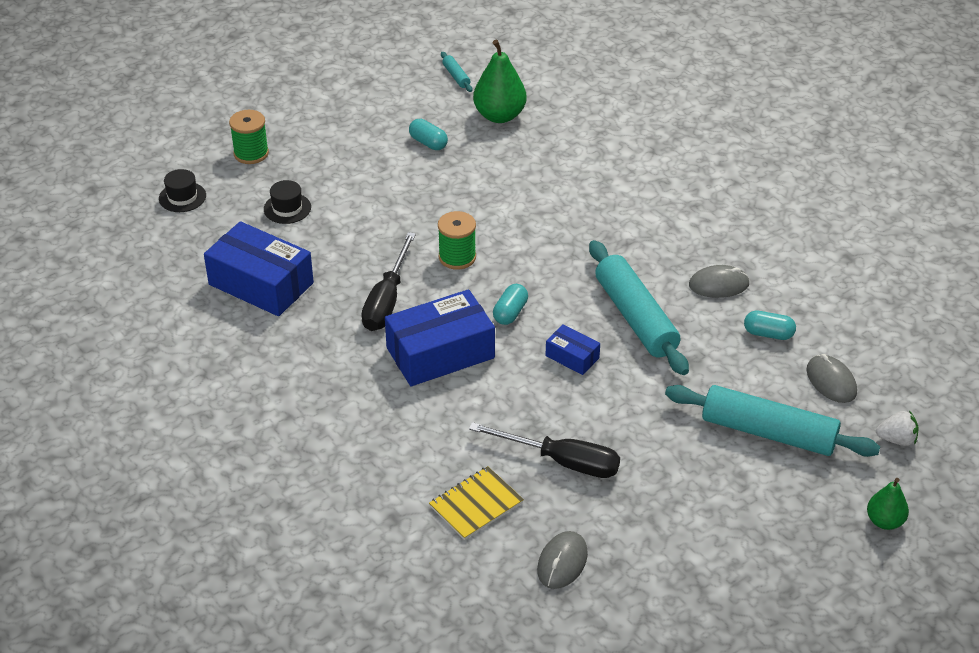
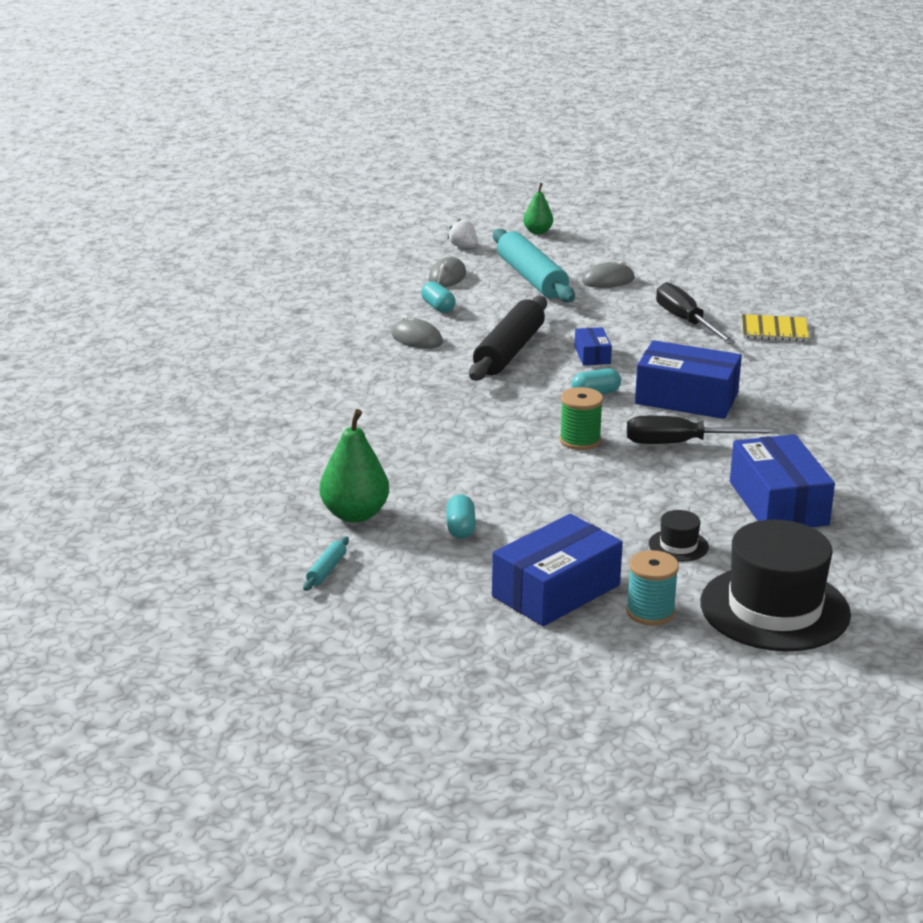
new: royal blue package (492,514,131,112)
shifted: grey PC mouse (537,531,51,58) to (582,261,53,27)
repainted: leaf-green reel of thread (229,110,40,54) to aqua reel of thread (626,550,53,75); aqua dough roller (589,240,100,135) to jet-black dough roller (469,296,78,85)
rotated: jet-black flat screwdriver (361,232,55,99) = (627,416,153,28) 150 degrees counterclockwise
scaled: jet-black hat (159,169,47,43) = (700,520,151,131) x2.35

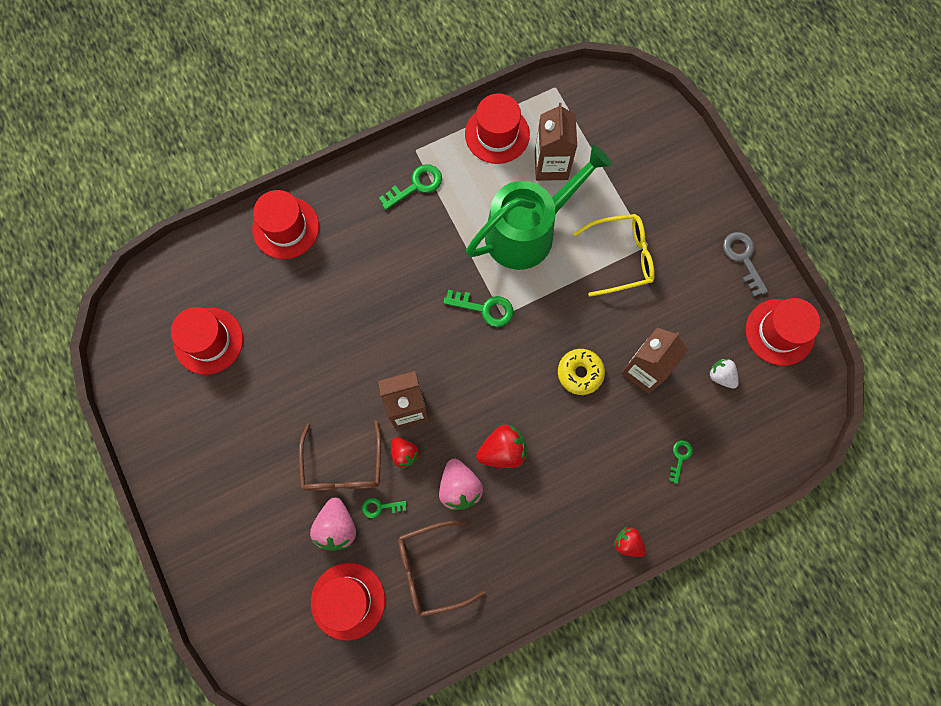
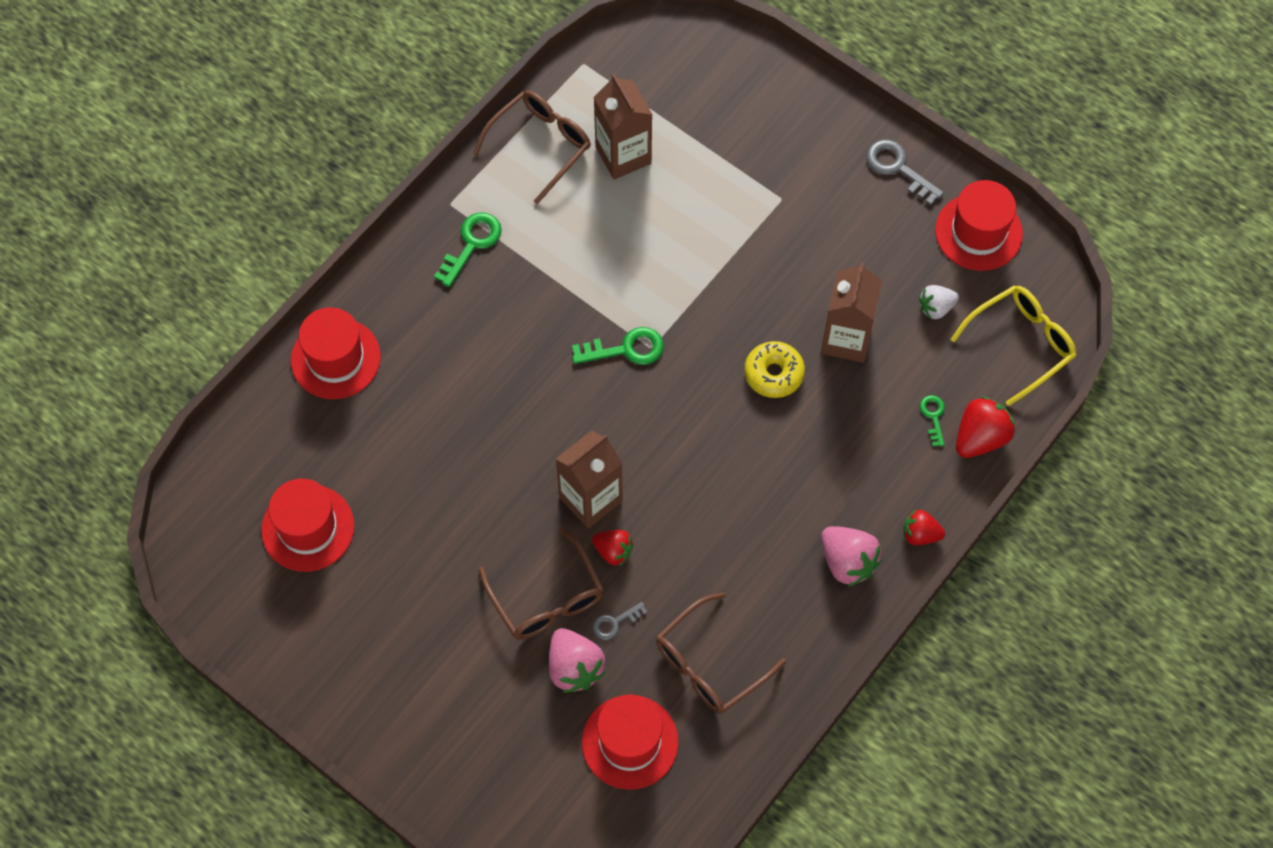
gone: leaf-green watering pot (466,145,146,125)
shifted: pink toy strawberry (439,459,44,51) to (821,526,61,61); red toy strawberry (476,425,51,43) to (956,396,59,62); yellow glasses (574,214,81,83) to (950,285,126,121)
swapped: red hat (465,94,65,70) to dark brown glasses (473,90,118,114)
repainted: leaf-green door key (362,498,45,20) to grey door key (593,602,55,38)
rotated: white toy strawberry (708,359,31,30) = (919,285,40,34) 45 degrees counterclockwise

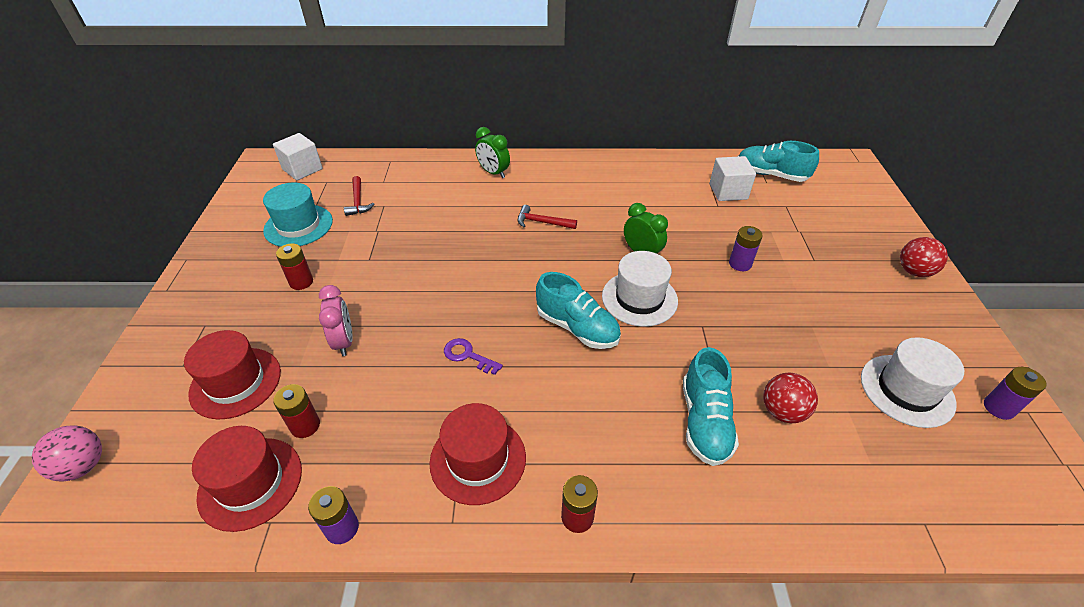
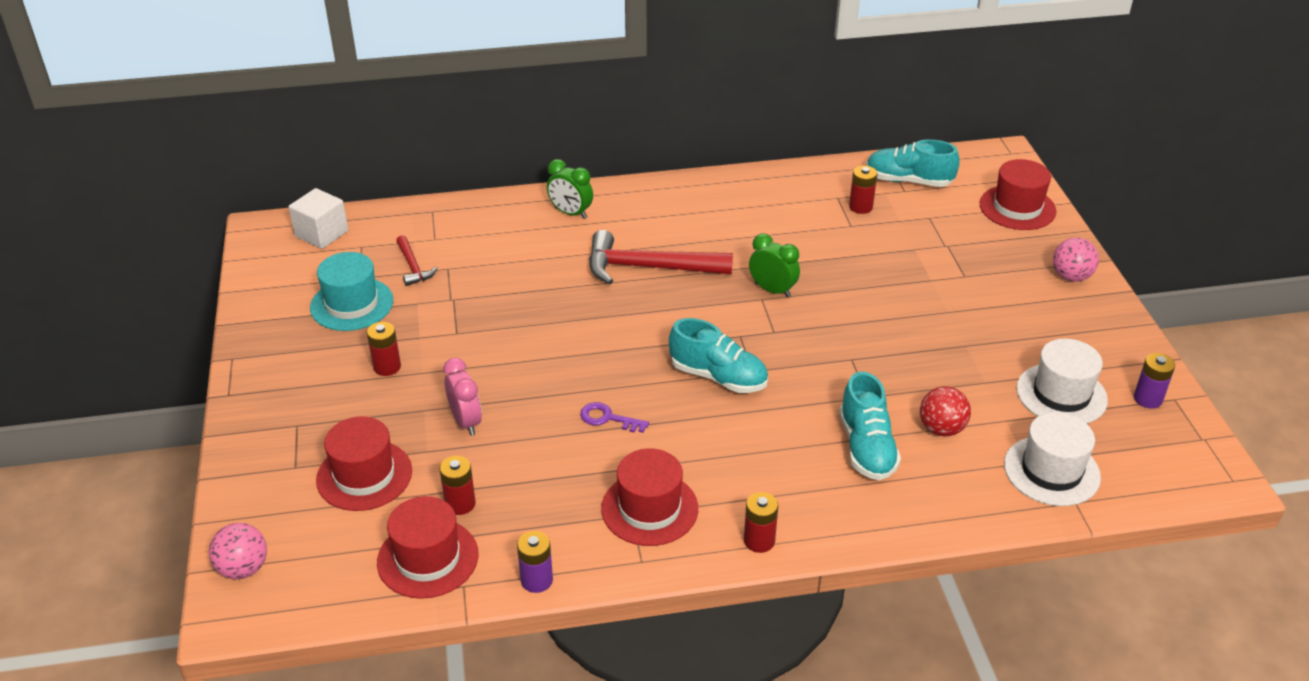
gone: violet AA battery (729,226,34,45)
new: red hat (980,159,76,71)
shifted: white hat (602,251,76,76) to (1004,412,97,94)
swapped: white solid cube (710,156,46,45) to red AA battery (849,166,28,48)
repainted: red sphere (900,237,48,40) to pink sphere (1053,238,46,44)
scaled: red claw hammer (518,205,59,24) = (589,230,144,55) x1.99

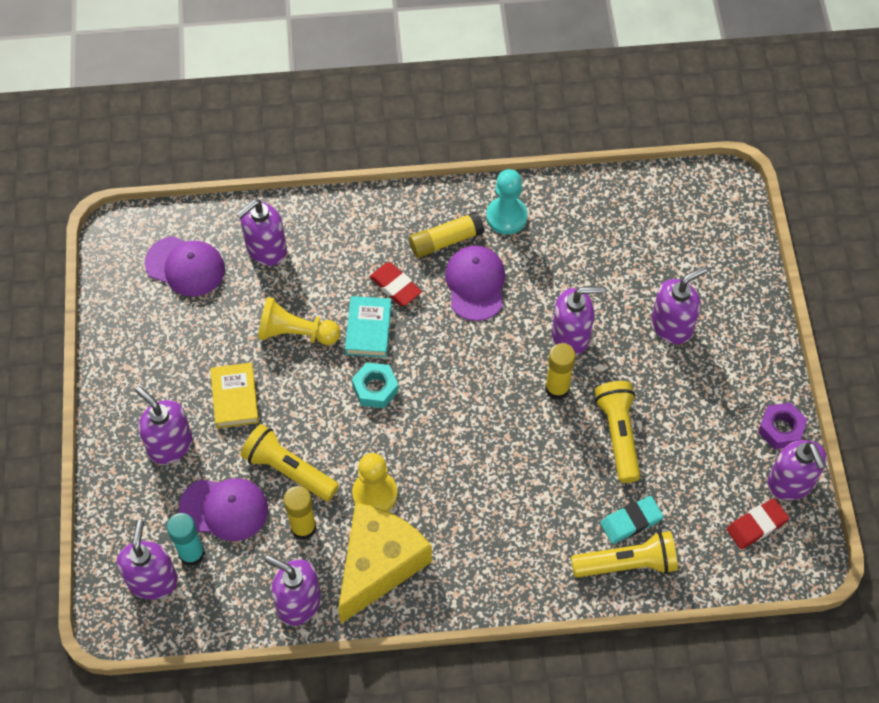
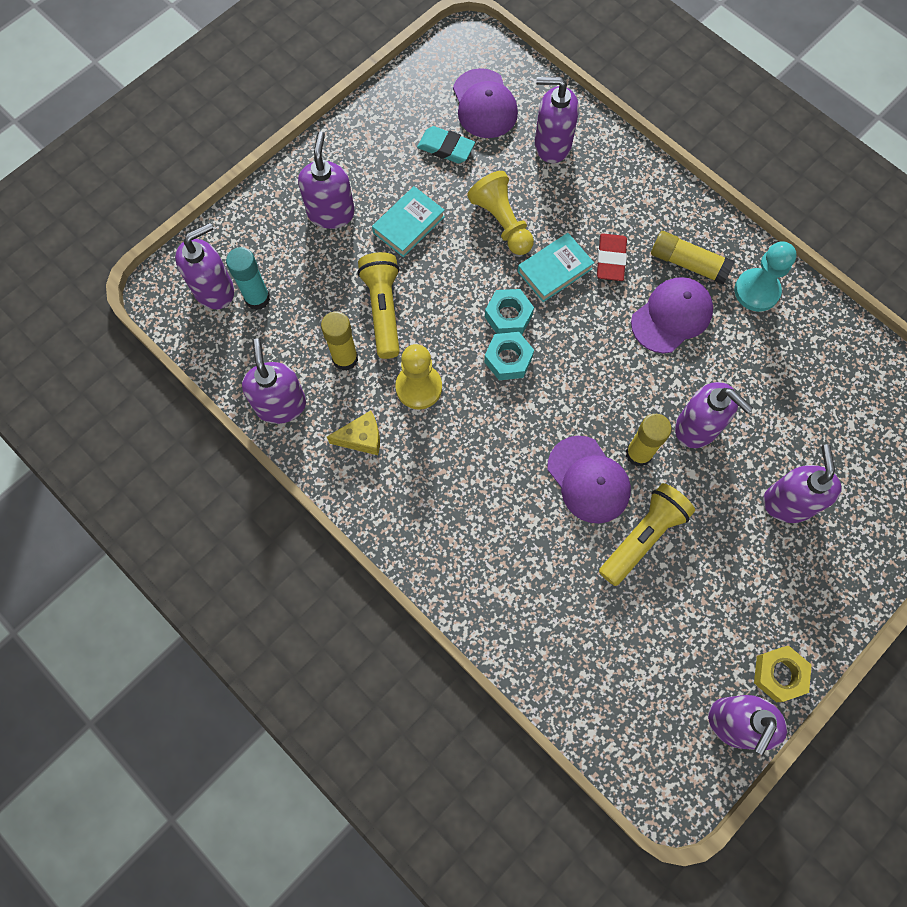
gone: yellow torch (571,531,107,47); red gum eraser (726,498,63,51)
new: aqua nut (484,332,50,48)
shifted: violet cap (179,478,89,63) to (548,436,83,87); aqua gum eraser (600,496,63,48) to (417,126,58,37)
repainted: yellow book (210,363,49,65) to aqua book (372,186,73,71); violet nut (758,403,49,46) to yellow nut (754,646,58,56)
rotated: violet soap dispenser (652,266,55,78) = (763,444,79,79) 105 degrees counterclockwise
scaled: yellow cheese wedge (338,503,94,121) = (327,411,53,44) x0.45

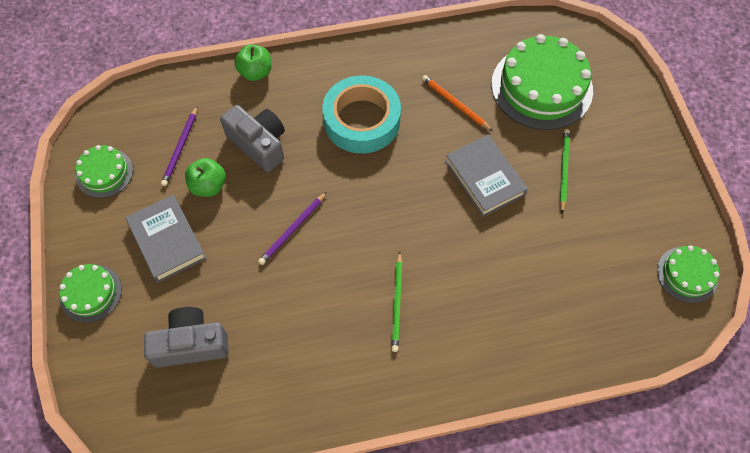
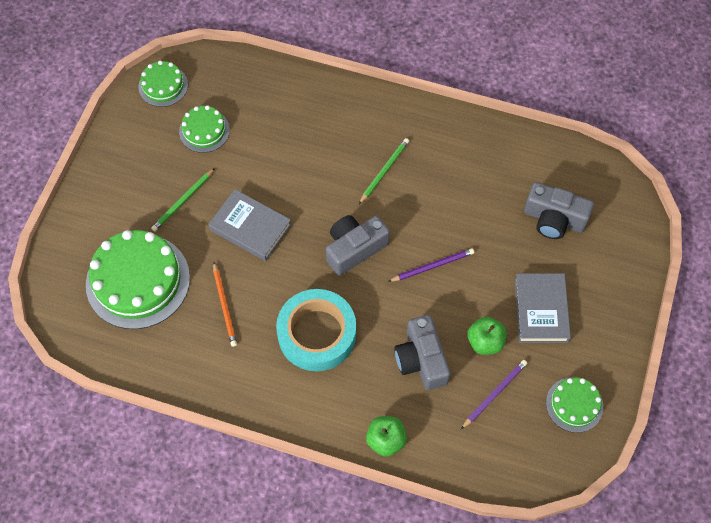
new: grey compact camera (326,215,64,61)
shifted: leaf-green gateau (59,264,63,59) to (179,105,51,48)
rotated: grey book (445,135,83,82) = (208,189,84,72) 60 degrees counterclockwise

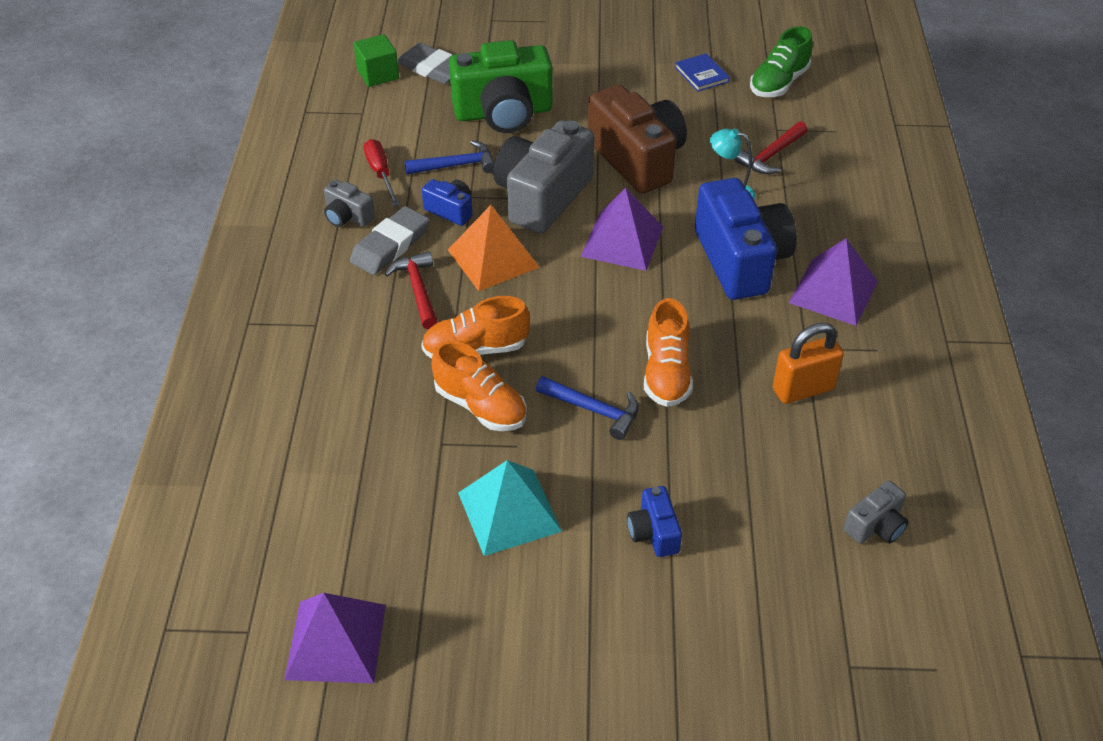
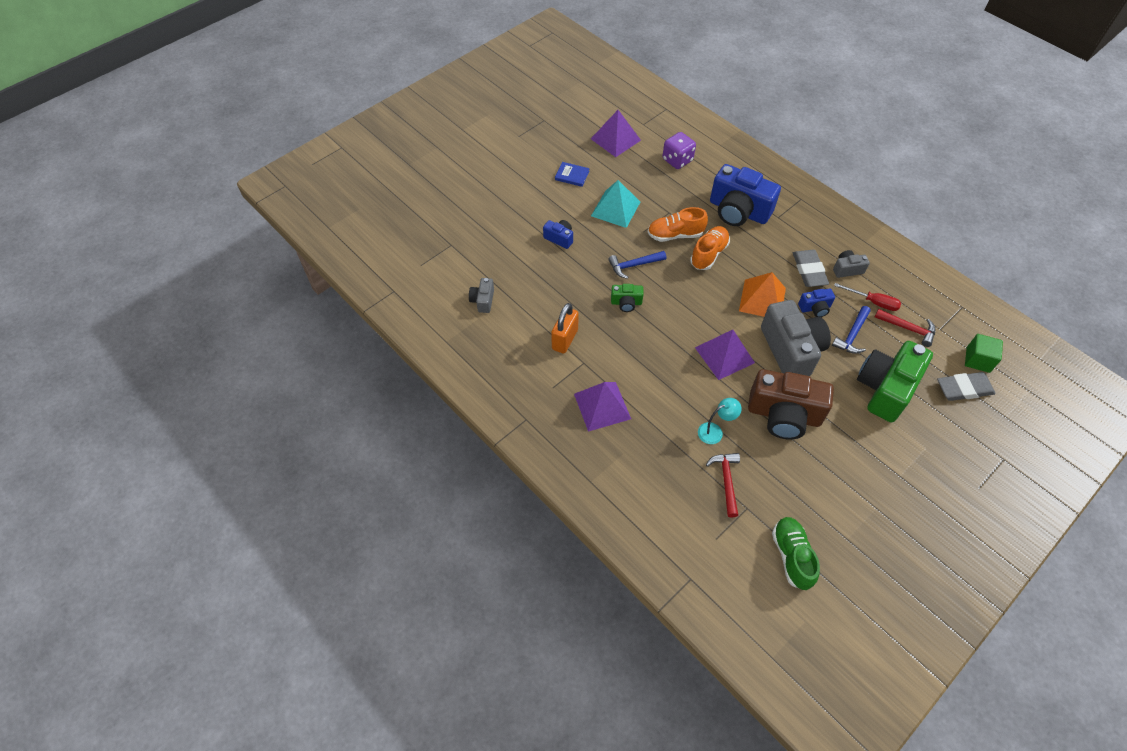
new: violet game die (663,132,33,37)
shifted: red claw hammer (384,251,54,78) to (875,309,60,38); royal blue book (675,53,55,39) to (555,162,35,25); royal blue compact camera (695,178,102,122) to (710,164,71,62)
swapped: bright orange sneaker (644,298,49,109) to leaf-green compact camera (611,284,33,28)

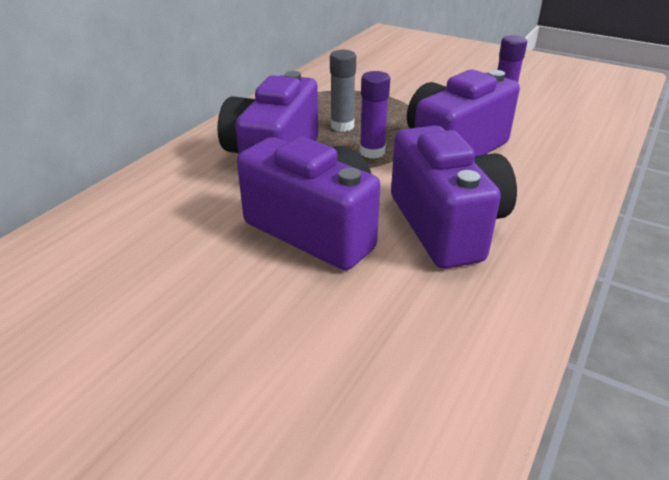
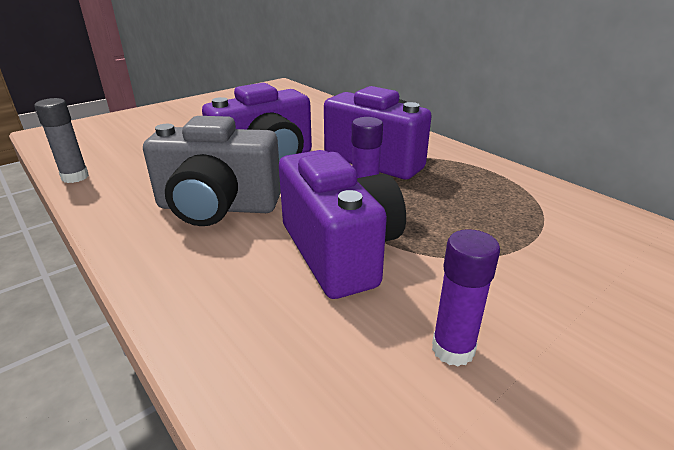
shifted: grey glue (330,50,26,82) to (34,98,55,85)
repainted: violet compact camera (391,125,126,144) to grey compact camera (143,116,138,110)

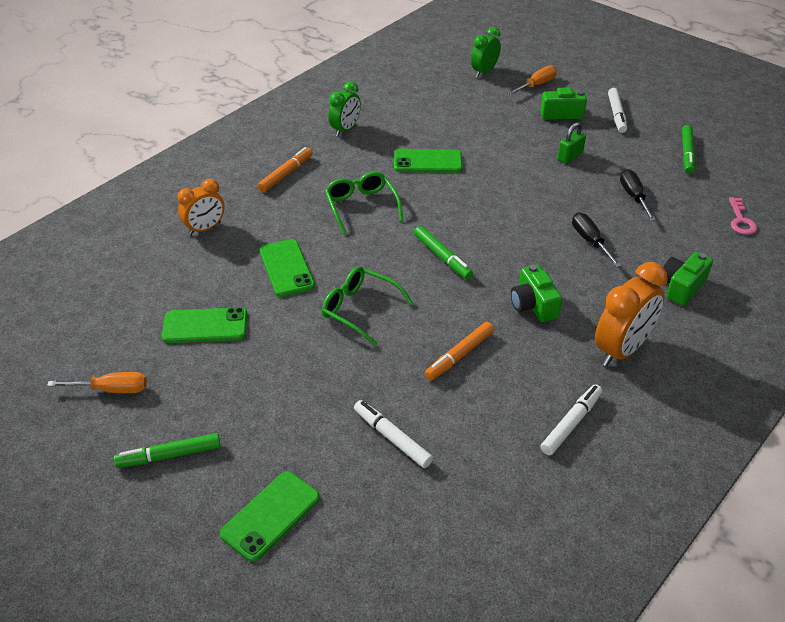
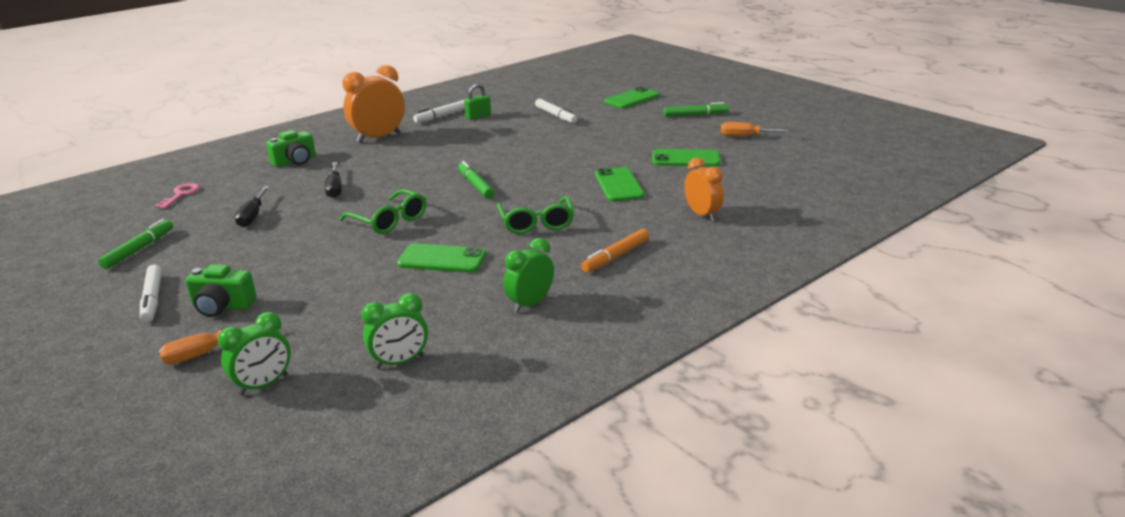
gone: bright orange felt pen (425,322,69,59); leaf-green compact camera (511,265,51,57)
new: leaf-green bedside clock (361,293,67,76)
shifted: leaf-green glasses (322,266,92,80) to (339,189,87,45); leaf-green small lock (558,122,28,42) to (464,83,27,37)
rotated: bright orange bedside clock (177,179,48,56) = (684,158,39,63) 90 degrees clockwise; white felt pen (608,88,19,45) = (140,265,22,58) 150 degrees clockwise

